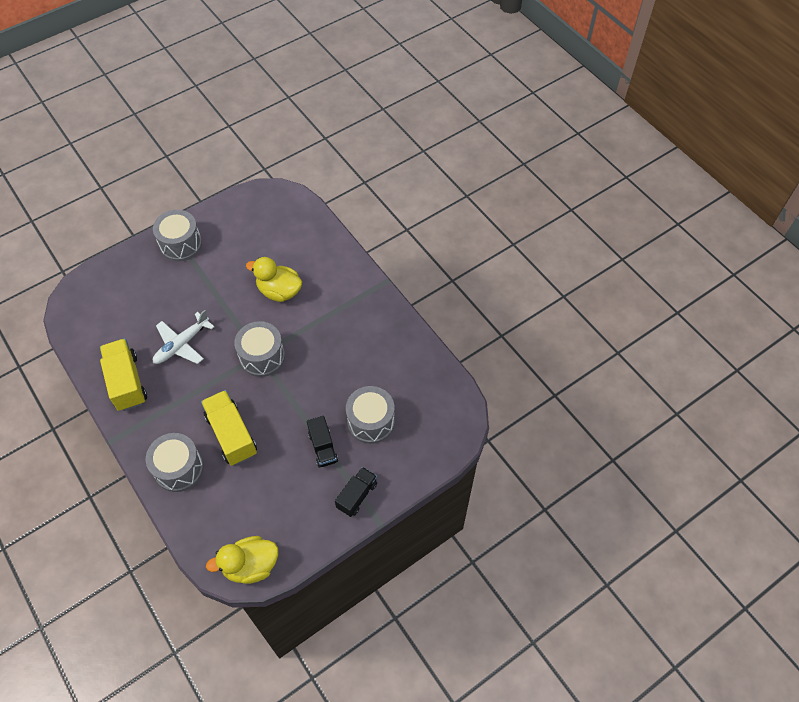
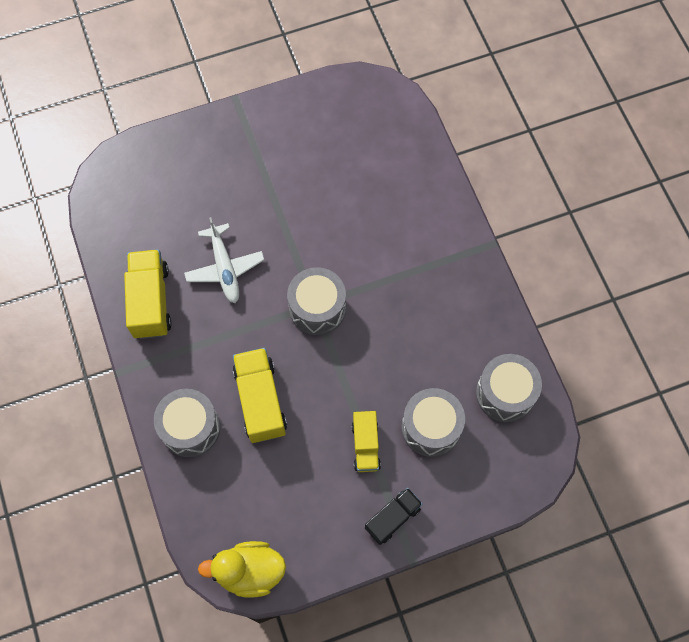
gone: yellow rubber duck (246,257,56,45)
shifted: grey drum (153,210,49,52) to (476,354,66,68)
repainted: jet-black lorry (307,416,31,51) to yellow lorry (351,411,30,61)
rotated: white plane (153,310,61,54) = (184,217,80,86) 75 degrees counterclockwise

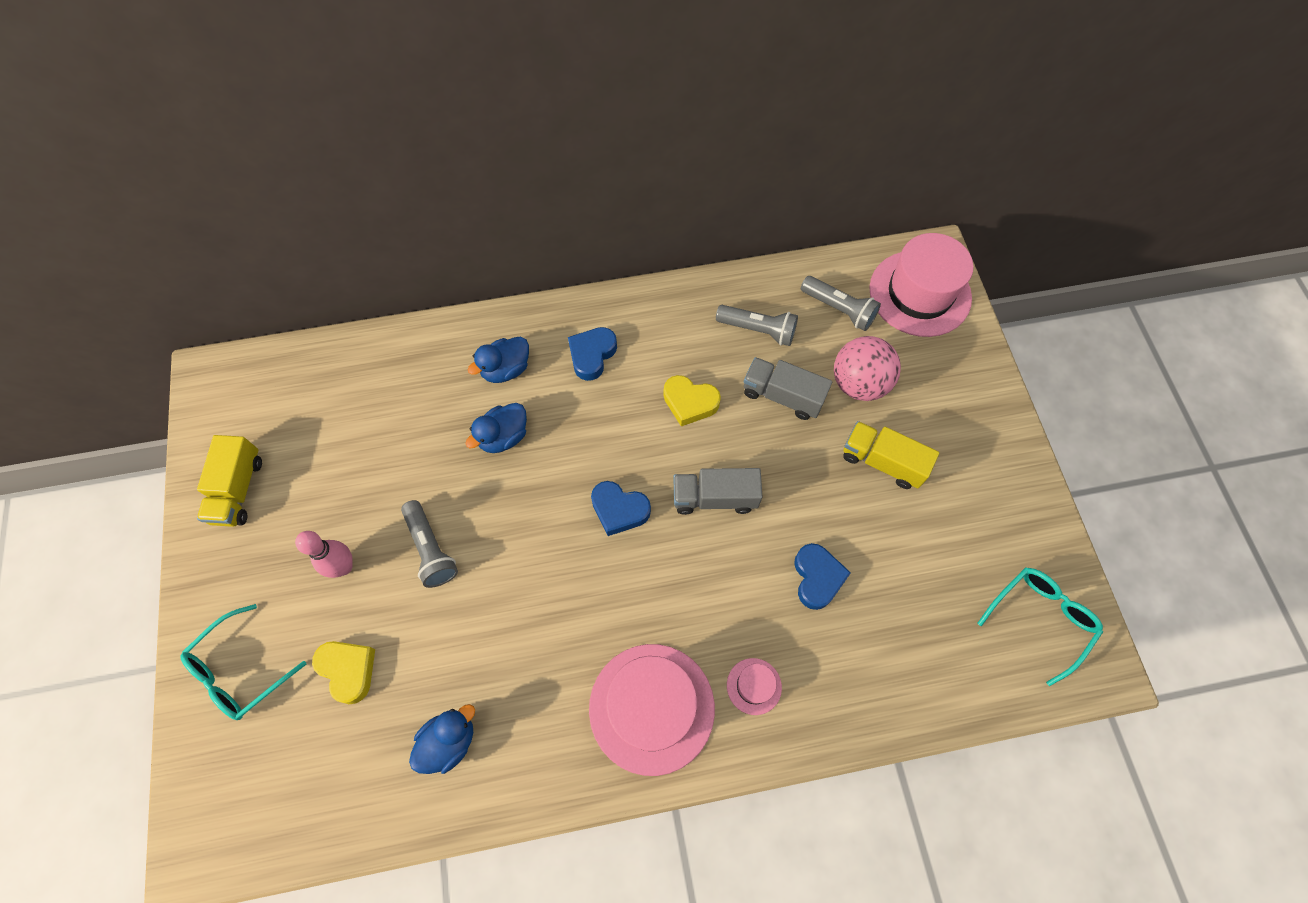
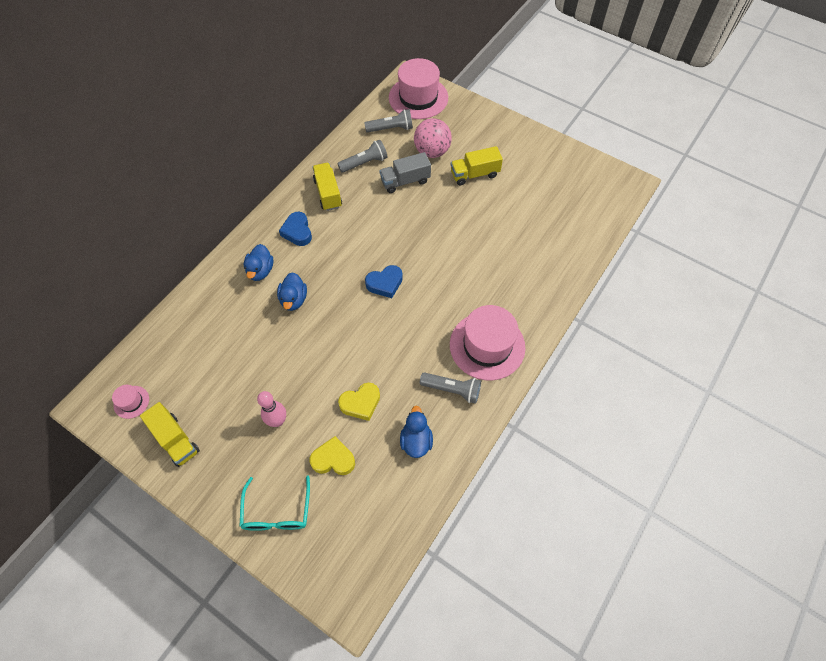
gone: grey lorry (673,468,90,47); royal blue heart (794,543,57,67); aqua glasses (977,567,126,119)
new: yellow lorry (313,163,29,48)
shifted: grey torch (401,500,57,88) to (420,372,61,32); yellow heart (663,375,58,51) to (338,383,42,38); pink hat (727,658,55,57) to (112,385,37,34)

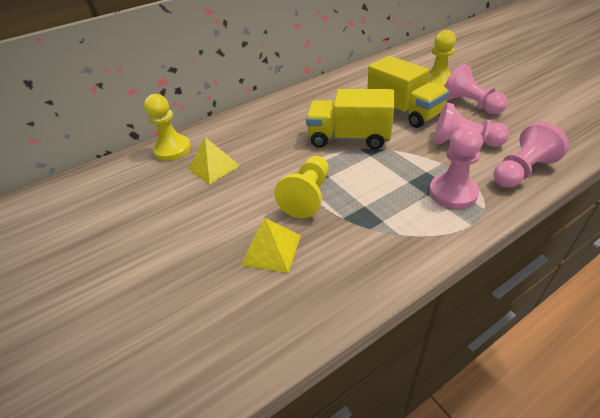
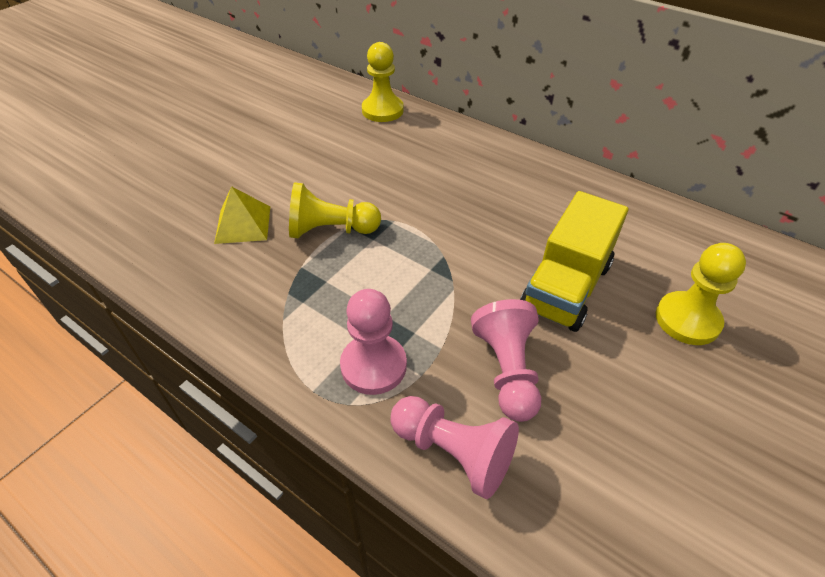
gone: yellow solid pyramid (188,137,52,48); yellow lorry (306,89,88,61); pink game pawn (444,64,64,51)

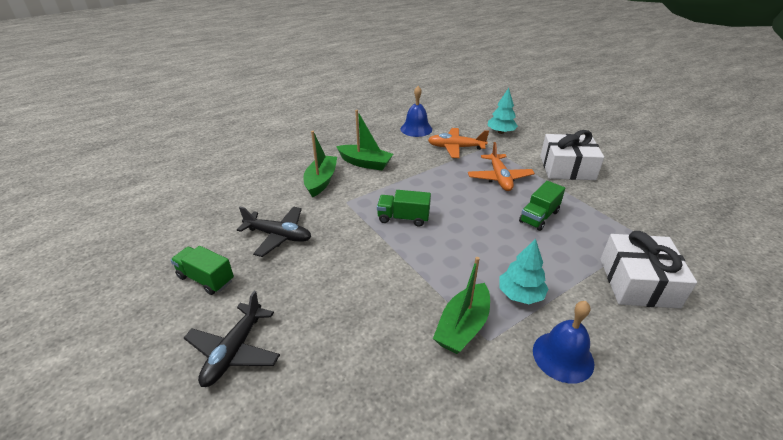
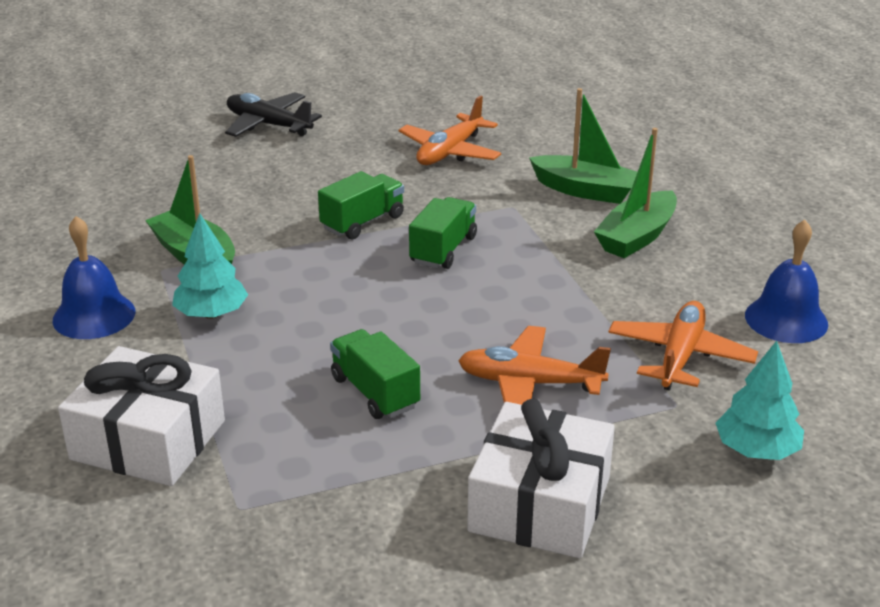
shifted: leaf-green lorry (171,246,63,49) to (318,171,86,68)
repainted: jet-black plane (237,206,74,51) to bright orange plane (399,95,102,70)

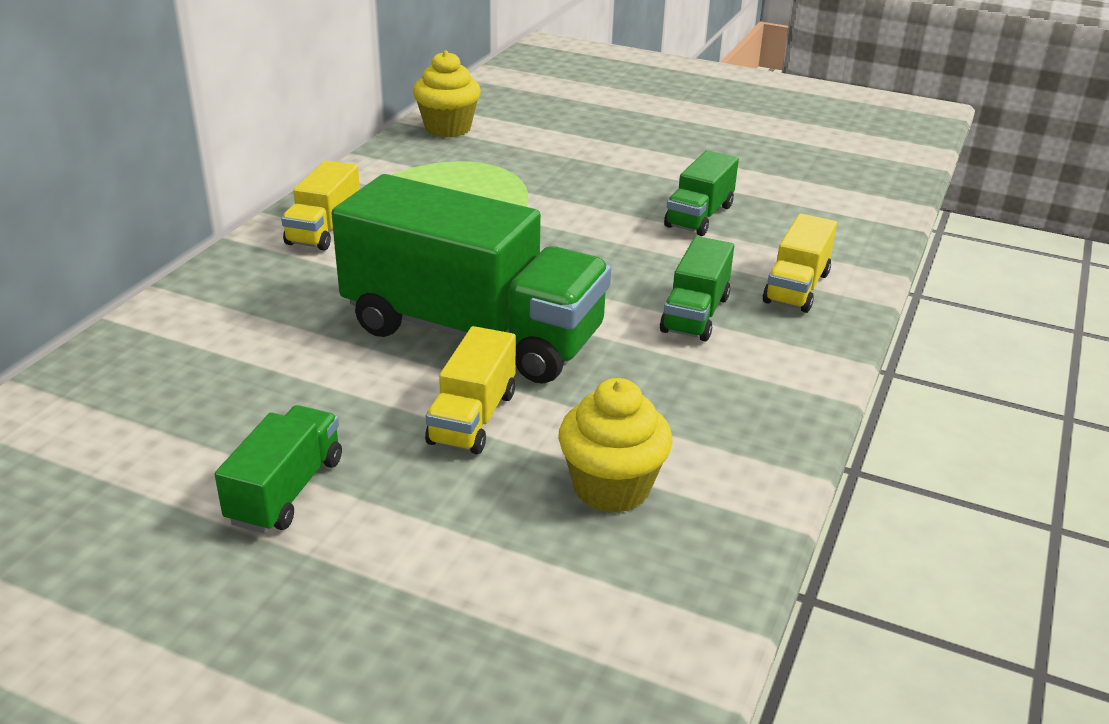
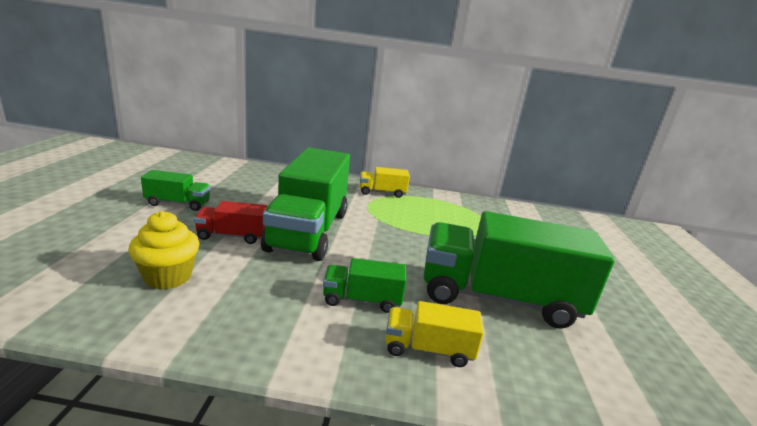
gone: yellow cupcake (413,50,68,88)
repainted: yellow lorry (425,326,91,128) to red lorry (194,201,73,43)
scaled: leaf-green lorry (664,150,75,86) = (424,211,191,118) x2.17

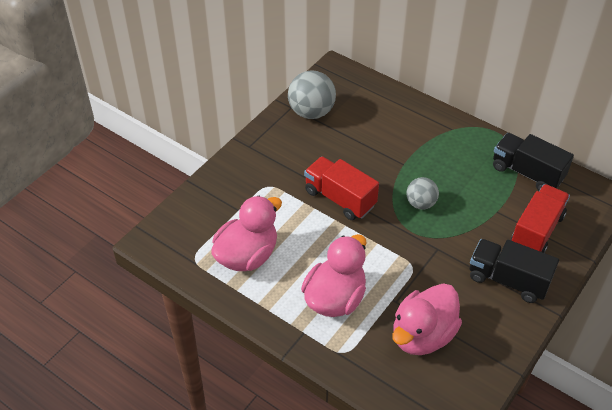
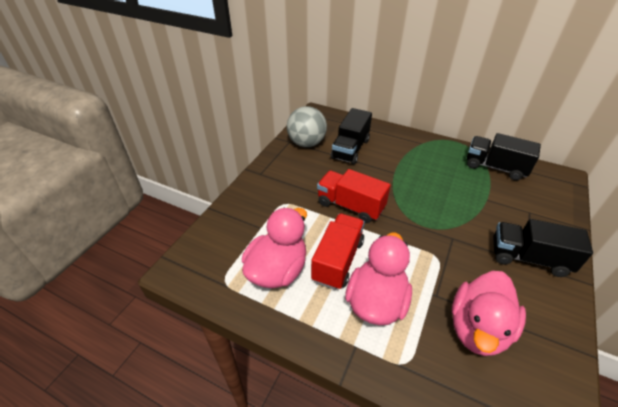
gone: grey sphere (406,177,33,33)
new: jet-black lorry (331,108,41,57)
shifted: red lorry (511,184,59,69) to (311,213,54,77)

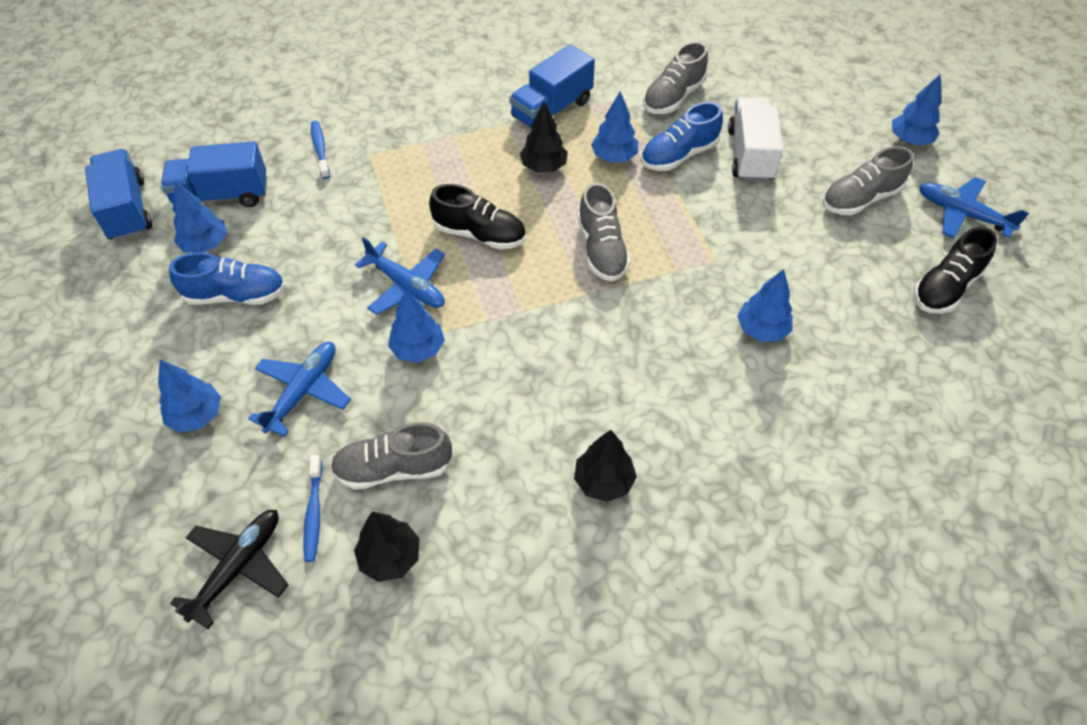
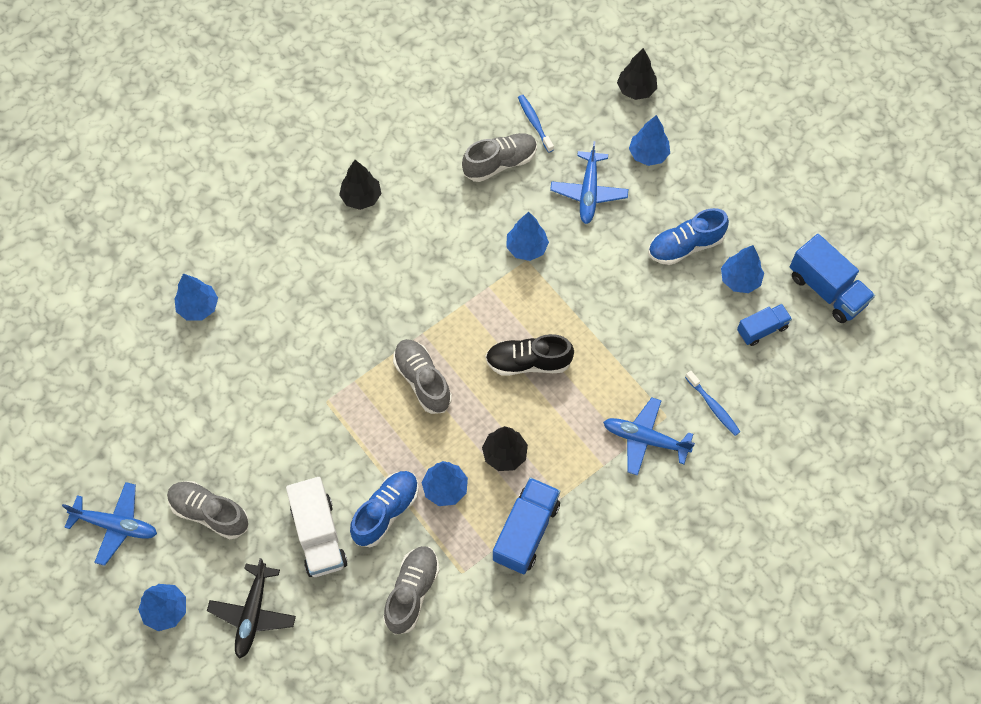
gone: jet-black sneaker (914,227,83,87)
shifted: jet-black plane (170,510,118,119) to (207,558,89,101); jet-black toy tree (354,512,66,70) to (617,48,40,52); royal blue plane (355,237,90,78) to (603,397,92,79); royal blue toy tree (737,269,56,73) to (174,273,44,48)
rotated: grey sneaker (822,146,91,69) = (167,481,81,58) 105 degrees counterclockwise
scaled: royal blue lorry (161,141,106,66) = (737,304,55,42) x0.61

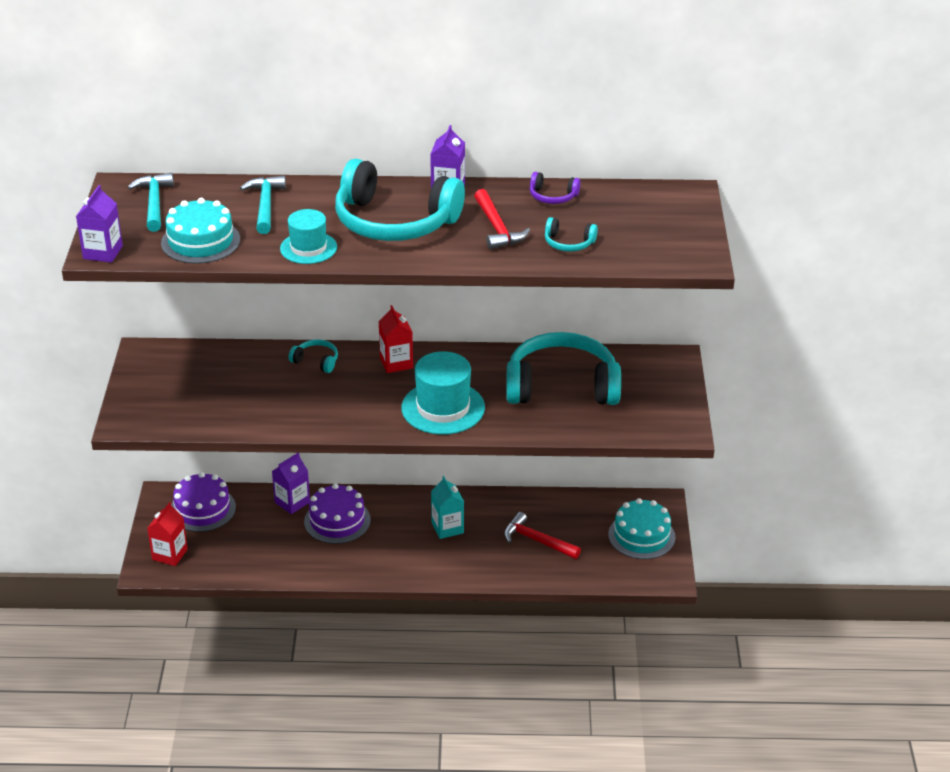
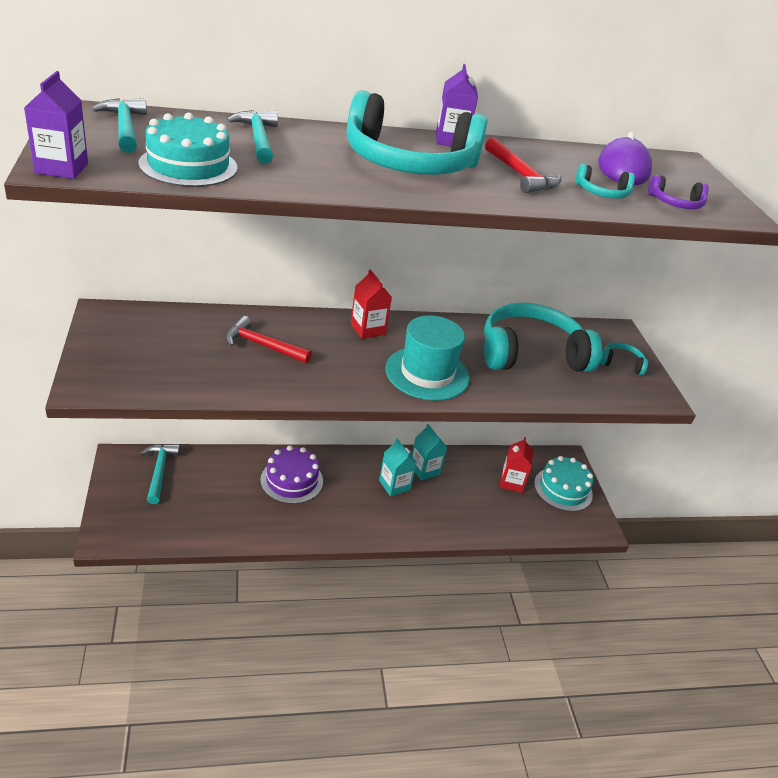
gone: violet milk carton (272,453,38,61); aqua hat (280,209,57,55)
new: aqua milk carton (412,424,35,57); violet PC mouse (598,132,54,53)
shifted: red milk carton (147,502,41,64) to (500,437,33,56); aqua over-ear headphones (289,339,49,34) to (600,342,48,33); red claw hammer (504,512,77,47) to (225,316,87,47); violet over-ear headphones (530,172,51,32) to (648,175,61,34)
swapped: violet gateau (171,472,65,60) to aqua claw hammer (140,444,40,60)

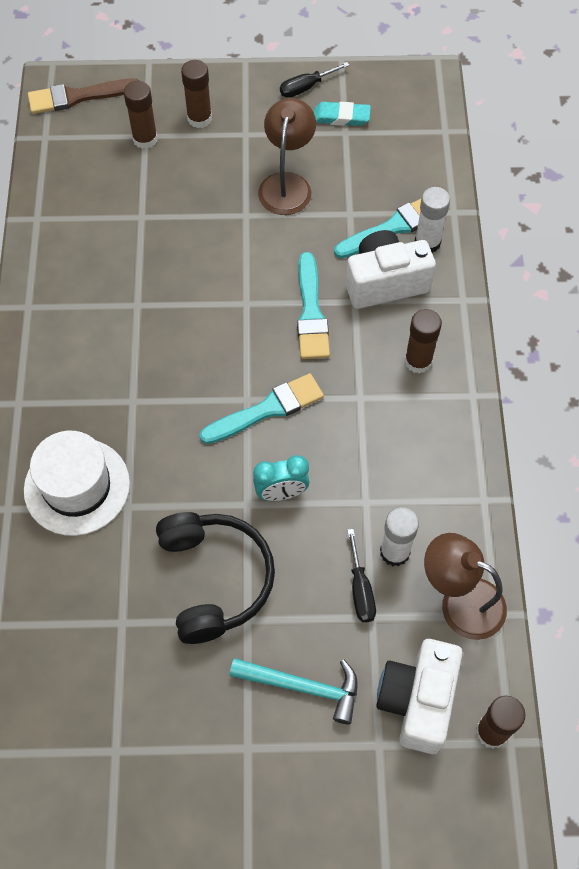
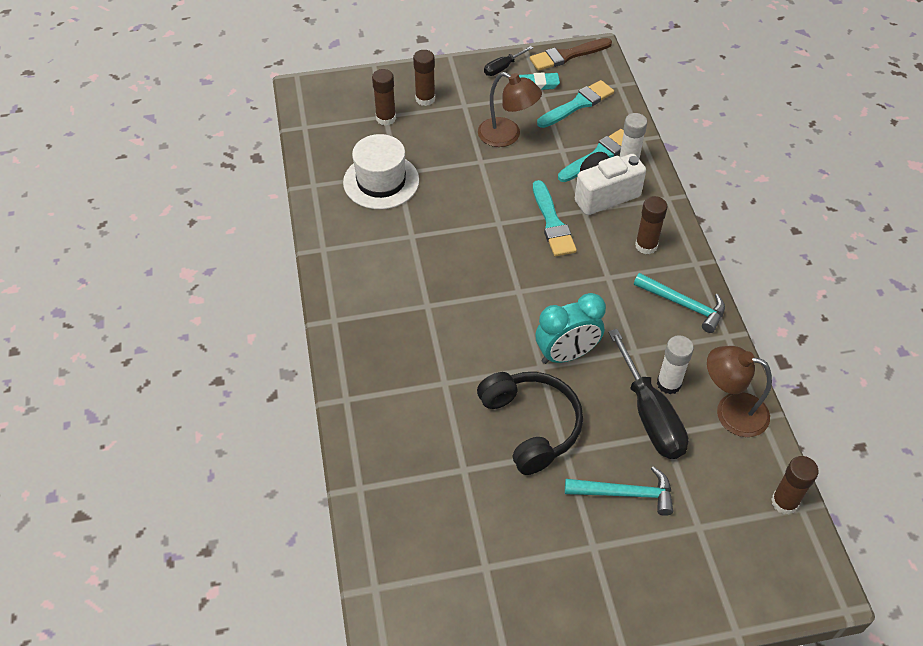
gone: white compact camera (376,639,87,115)
new: aqua claw hammer (634,273,91,60)
shifted: white hat (24,431,106,105) to (343,134,76,75); dark brown paintbrush (28,78,112,36) to (530,38,82,33); aqua paintbrush (199,373,125,71) to (537,80,77,48)
rotated: dark brown desk lamp (258,98,58,117) = (478,72,64,75) 120 degrees clockwise
scaled: aqua bedside clock (253,455,57,46) = (535,293,71,71) x1.51; jet-black flat screwdriver (347,529,29,93) = (608,329,80,130) x1.95

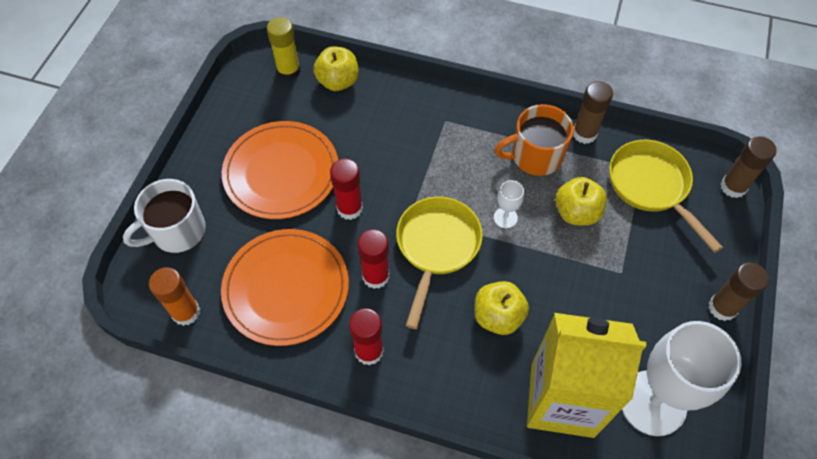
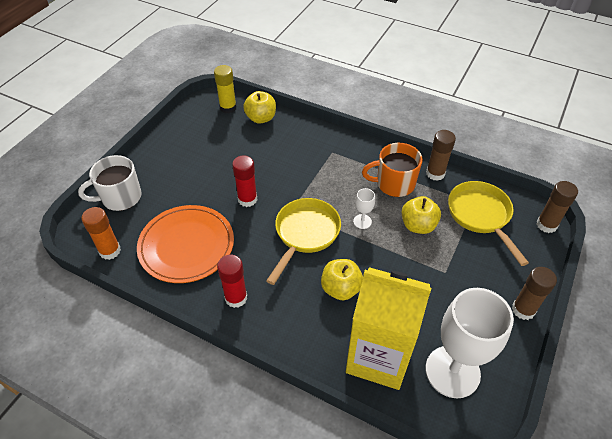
gone: bright orange flat dish (222,121,116,98); red glue (357,229,33,60)

